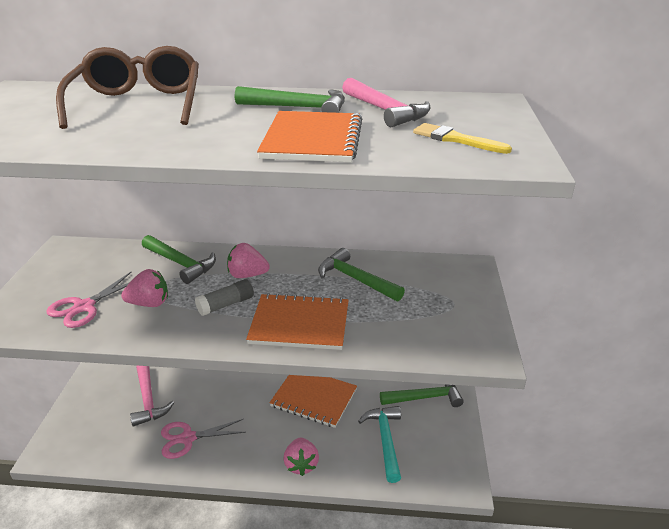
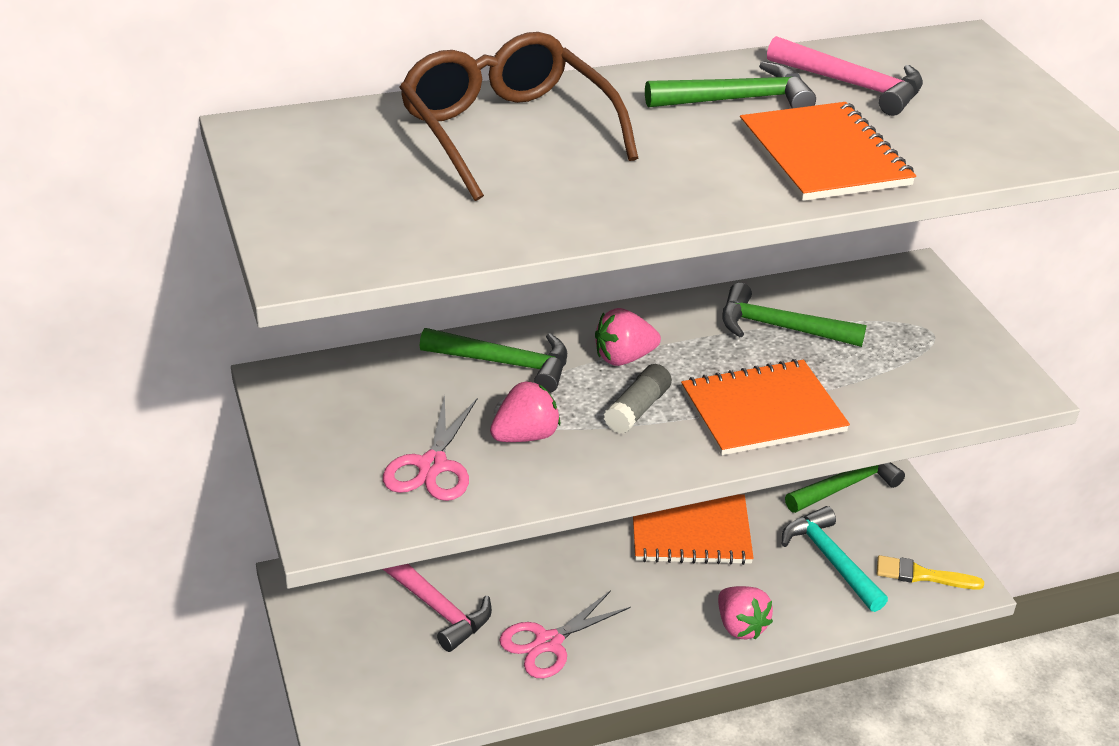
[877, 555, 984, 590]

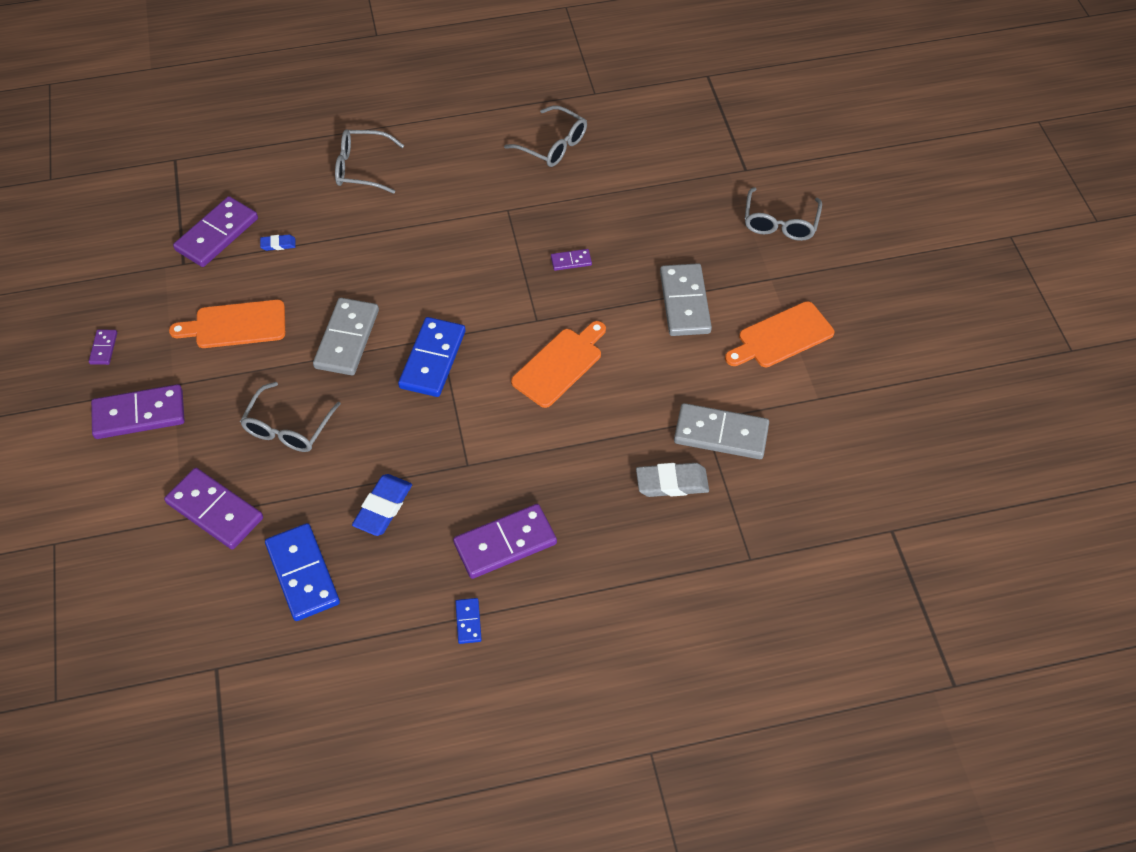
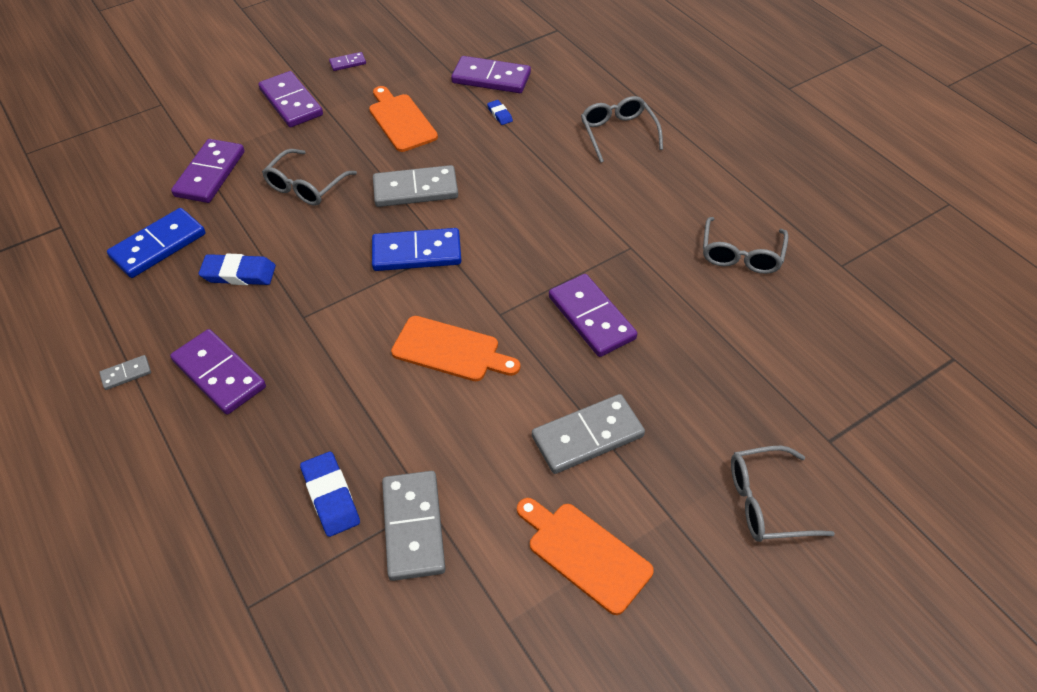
[262, 149, 357, 206]
[99, 355, 151, 390]
[549, 274, 637, 357]
[300, 452, 360, 537]

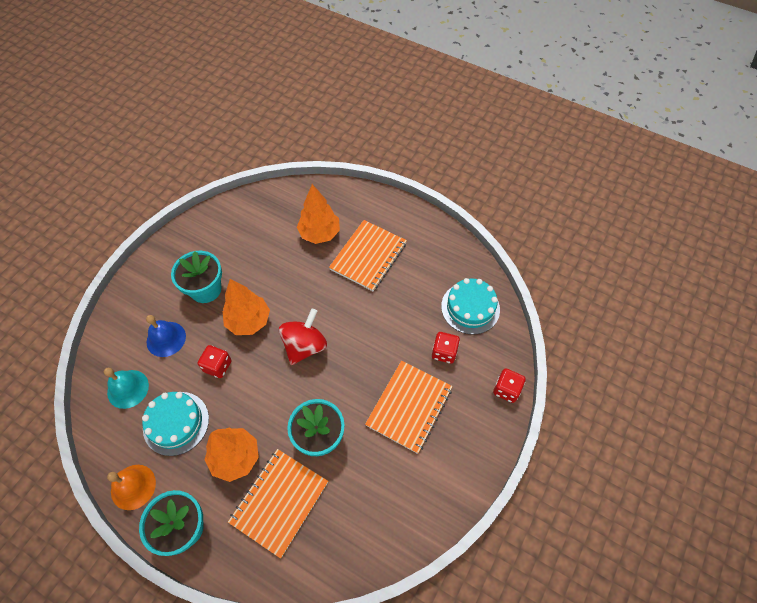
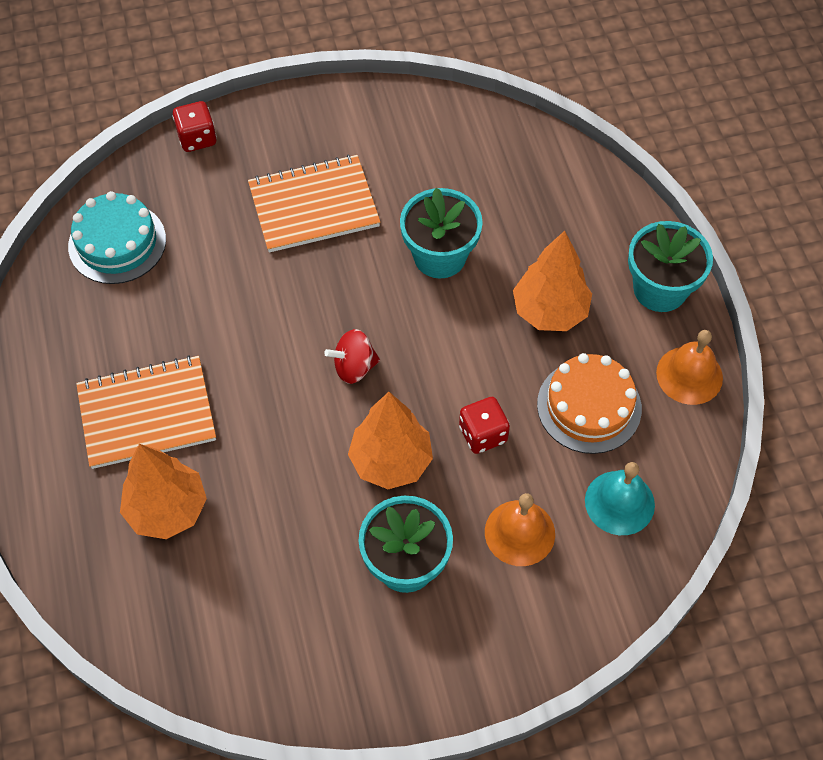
[537, 353, 642, 454]
[485, 493, 555, 566]
[228, 449, 328, 558] (first image)
[324, 329, 380, 384]
[432, 332, 460, 364] (first image)

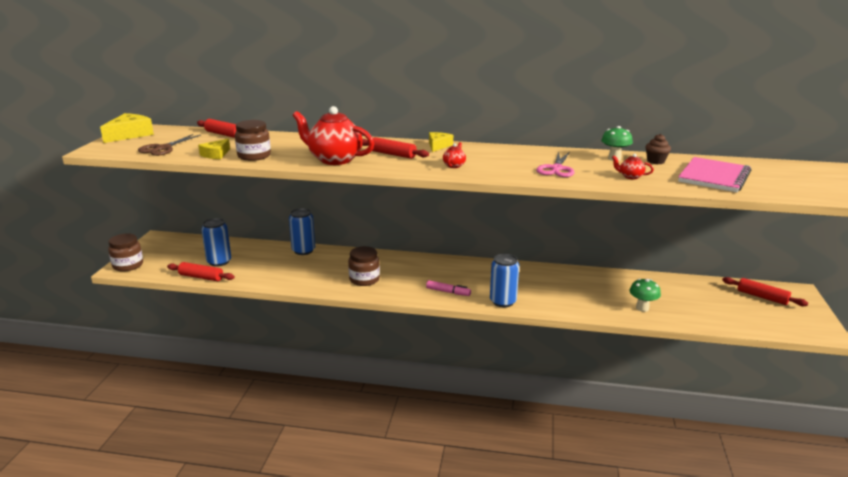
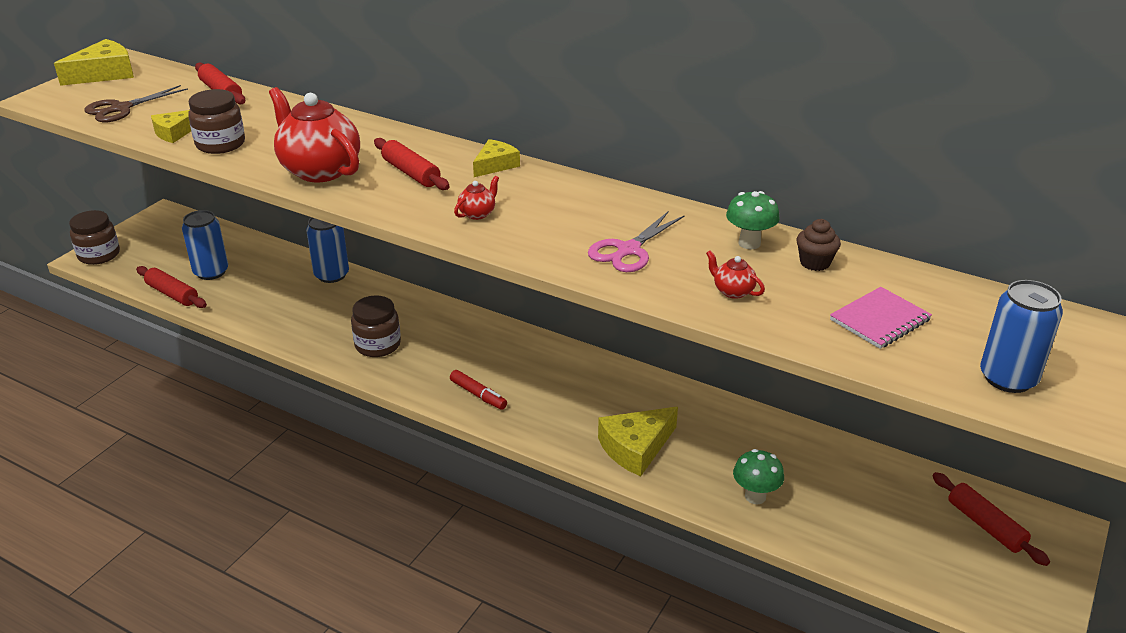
[450, 370, 507, 410]
[980, 280, 1063, 393]
[830, 287, 932, 349]
[598, 407, 678, 476]

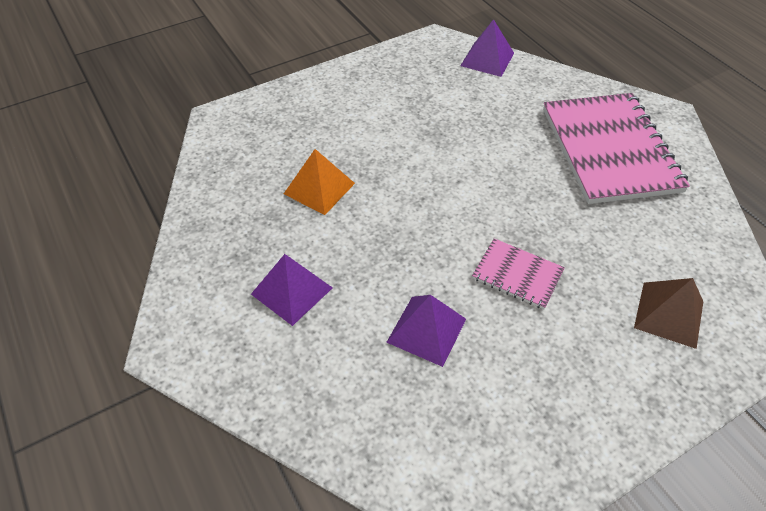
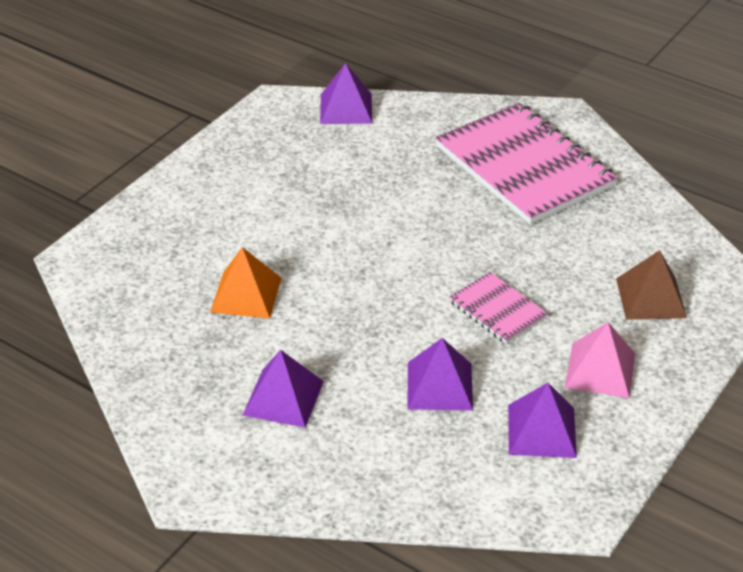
[449, 272, 548, 344]
[508, 383, 577, 458]
[565, 322, 635, 398]

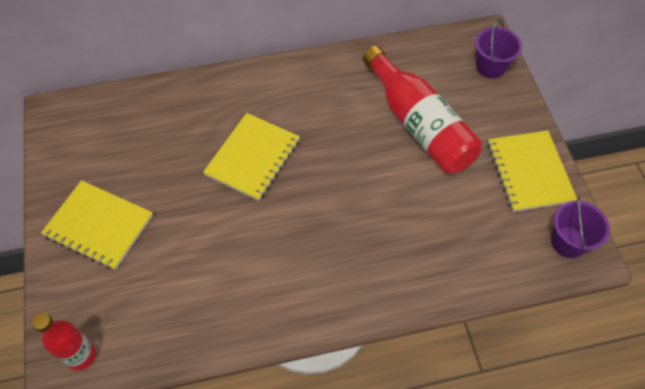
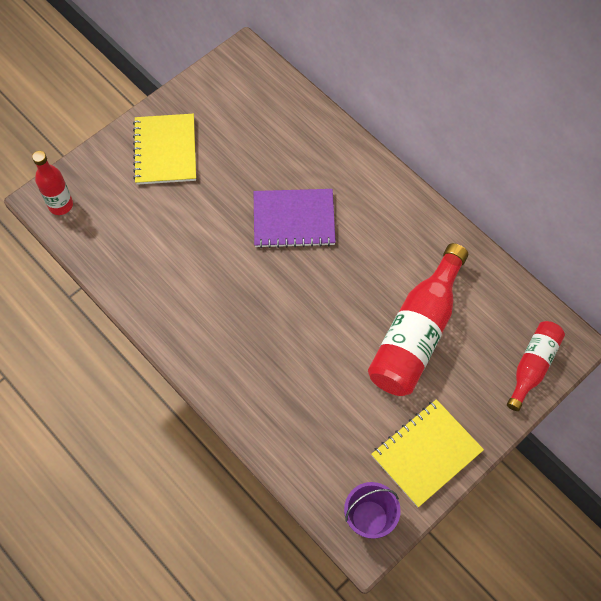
[254, 189, 336, 248]
[507, 321, 565, 411]

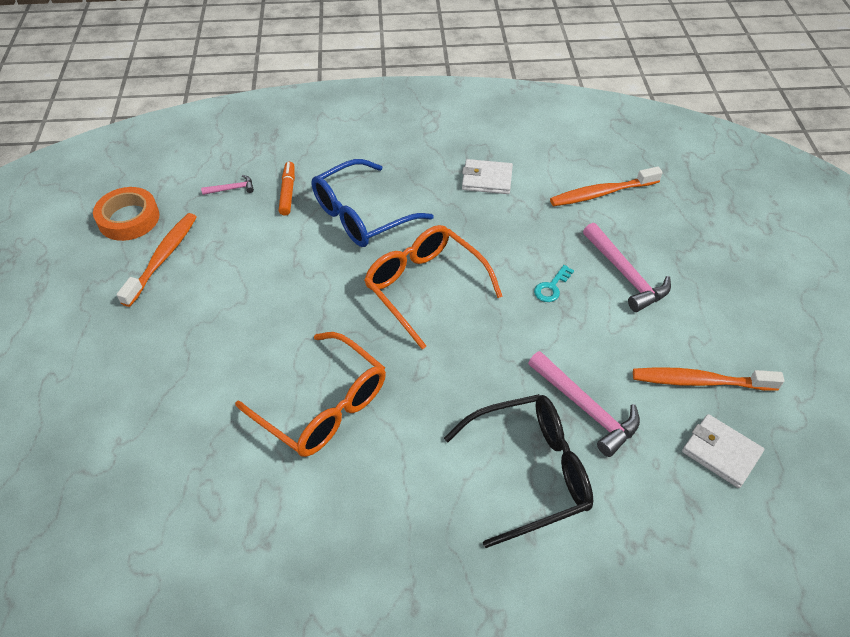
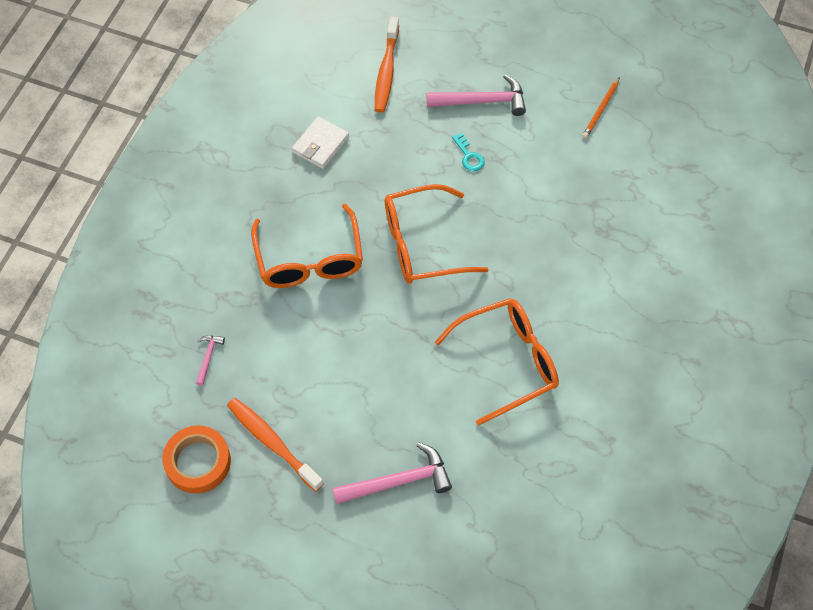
[278, 162, 295, 216] (first image)
[251, 204, 363, 288]
[444, 394, 593, 548] (first image)
[332, 443, 452, 504]
[582, 77, 620, 139]
[682, 414, 764, 488] (first image)

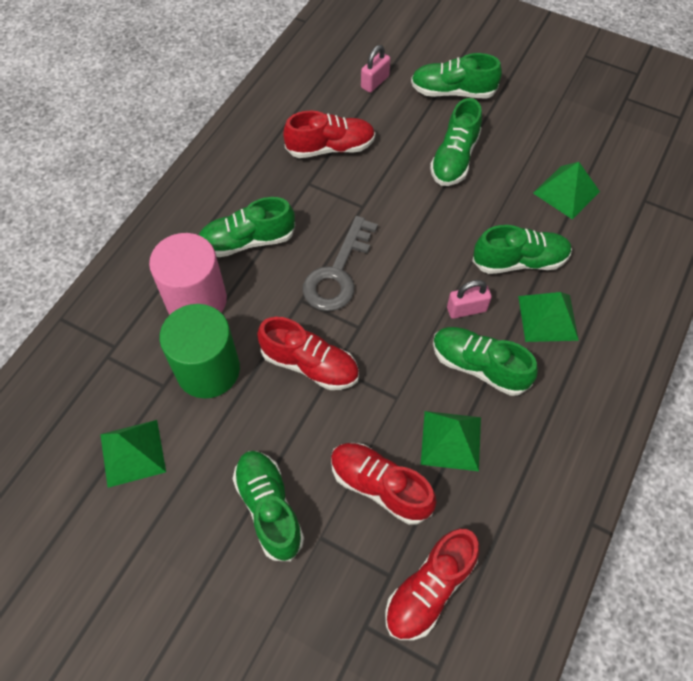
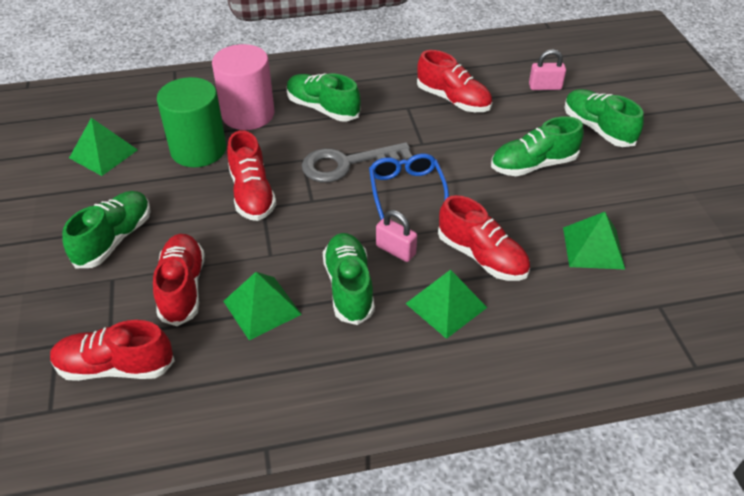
[438, 195, 530, 281]
[369, 154, 449, 220]

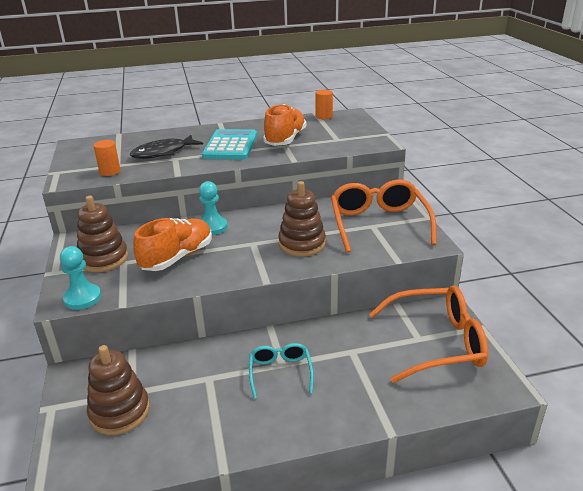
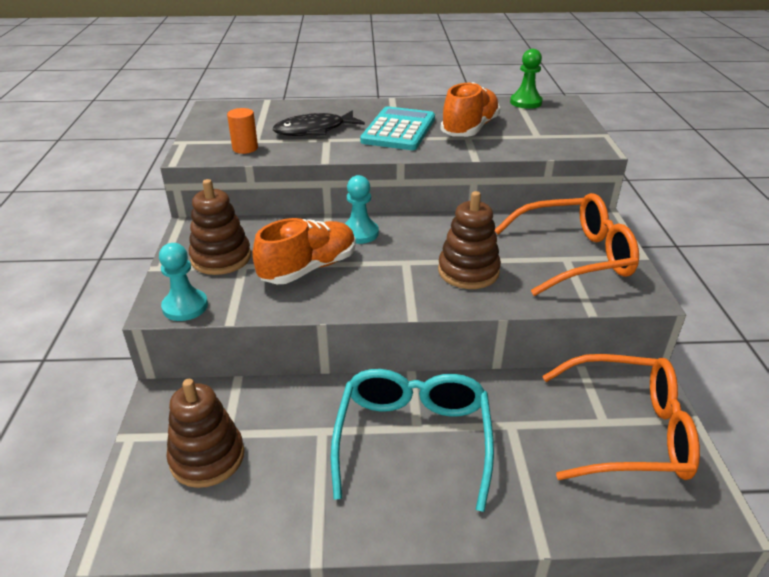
[331, 369, 494, 512]
[510, 49, 543, 109]
[495, 193, 639, 296]

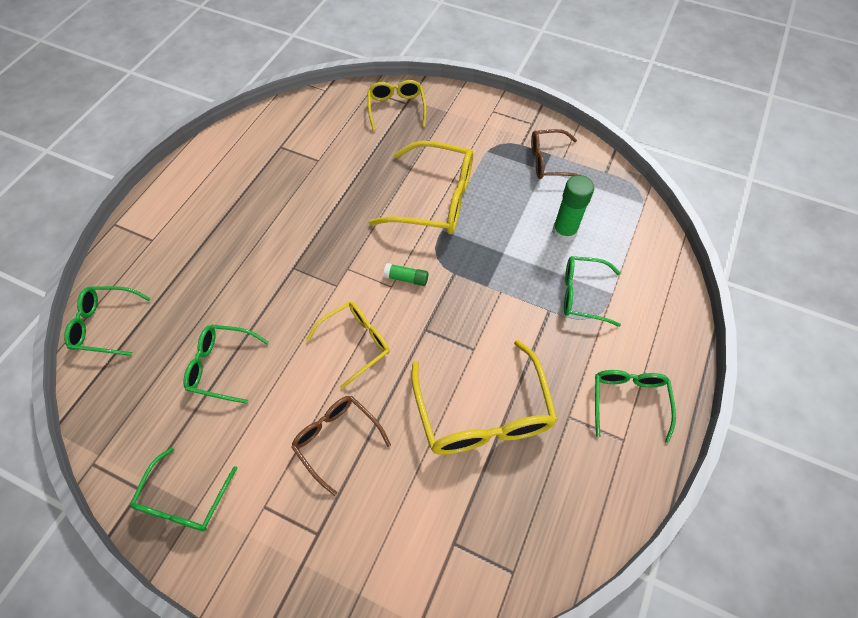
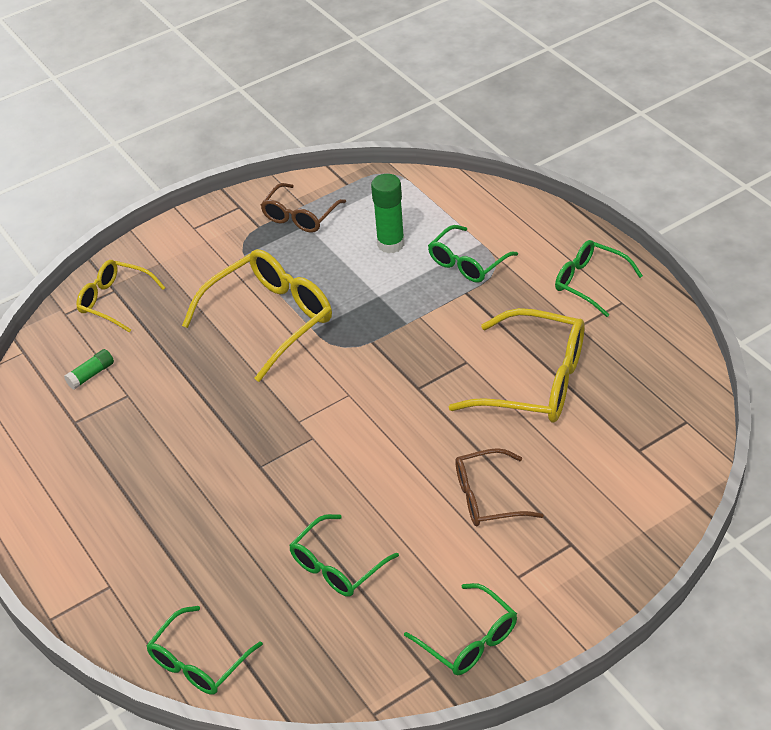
[306, 302, 390, 389] (first image)
[64, 349, 114, 390]

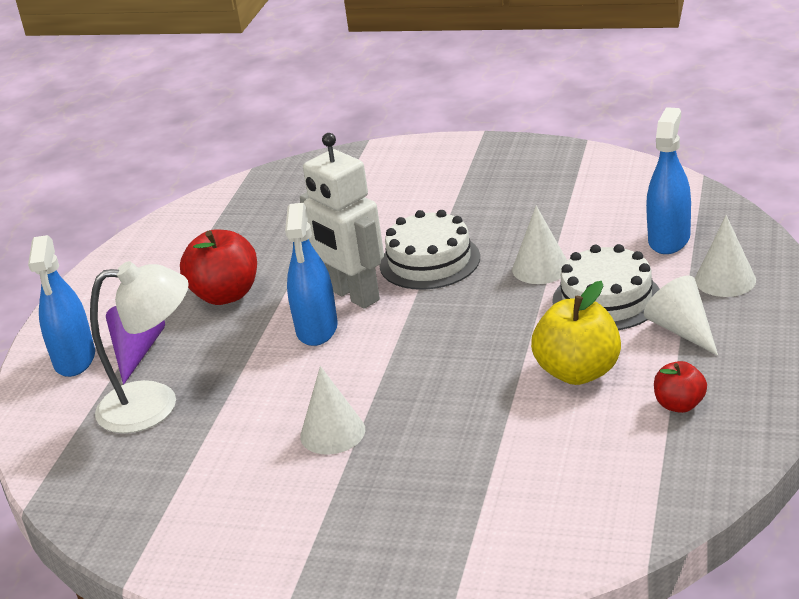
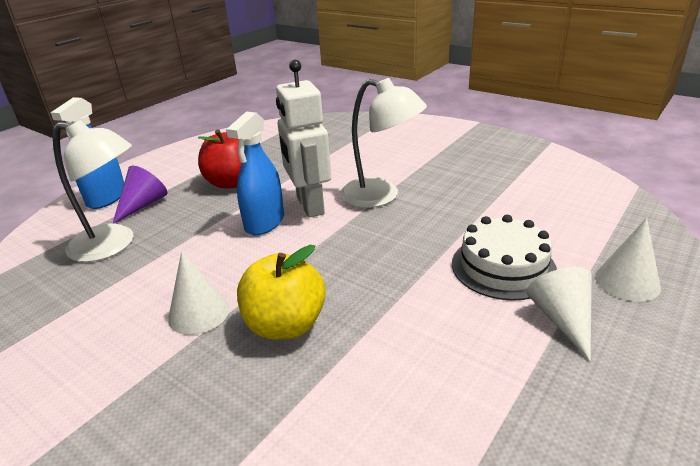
[340, 78, 427, 208]
[512, 205, 567, 284] (first image)
[237, 245, 326, 340]
[646, 107, 691, 254] (first image)
[654, 361, 707, 413] (first image)

